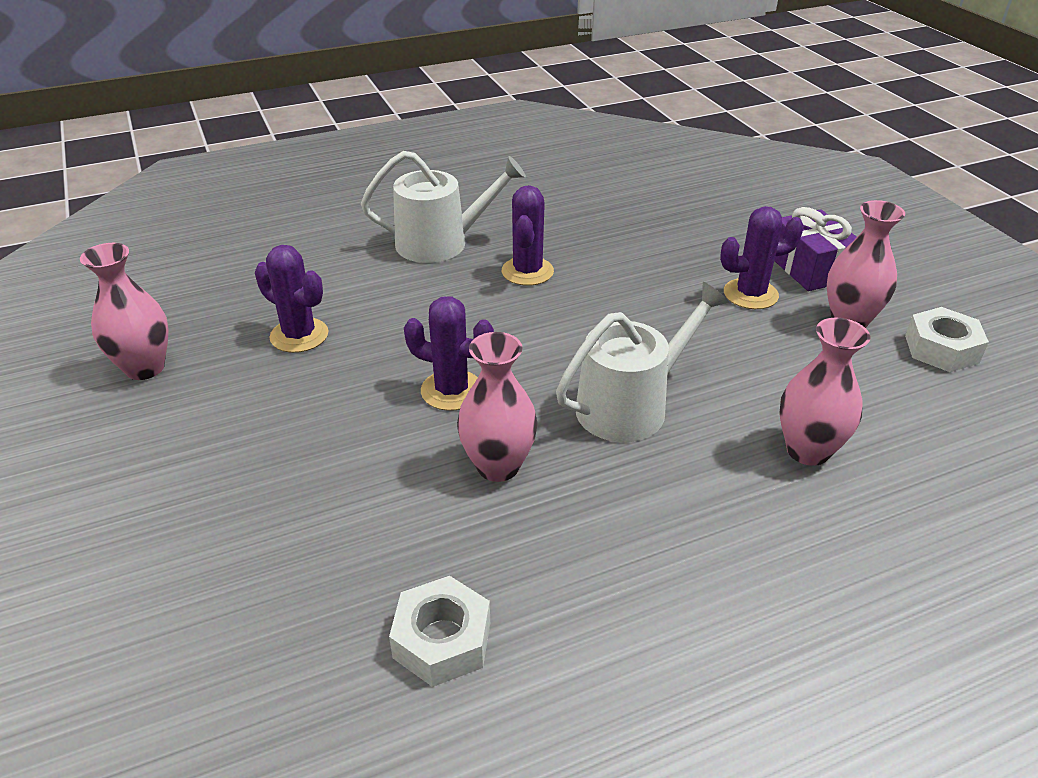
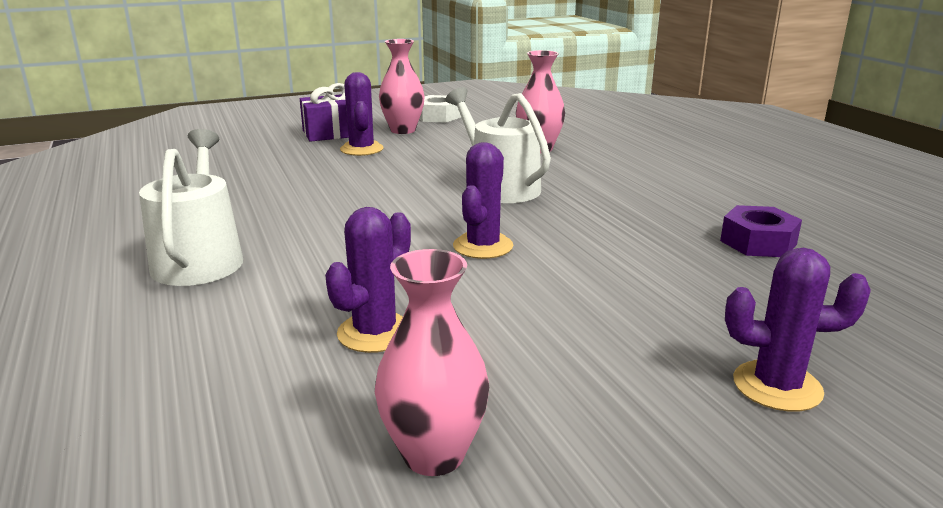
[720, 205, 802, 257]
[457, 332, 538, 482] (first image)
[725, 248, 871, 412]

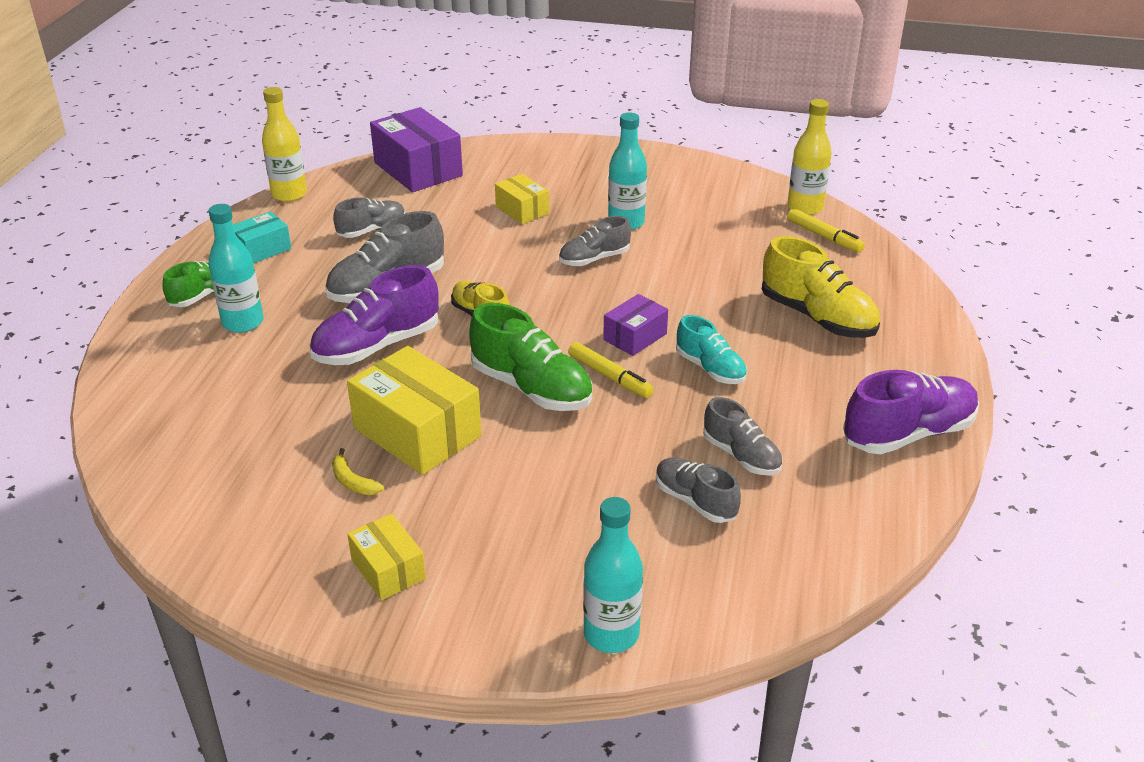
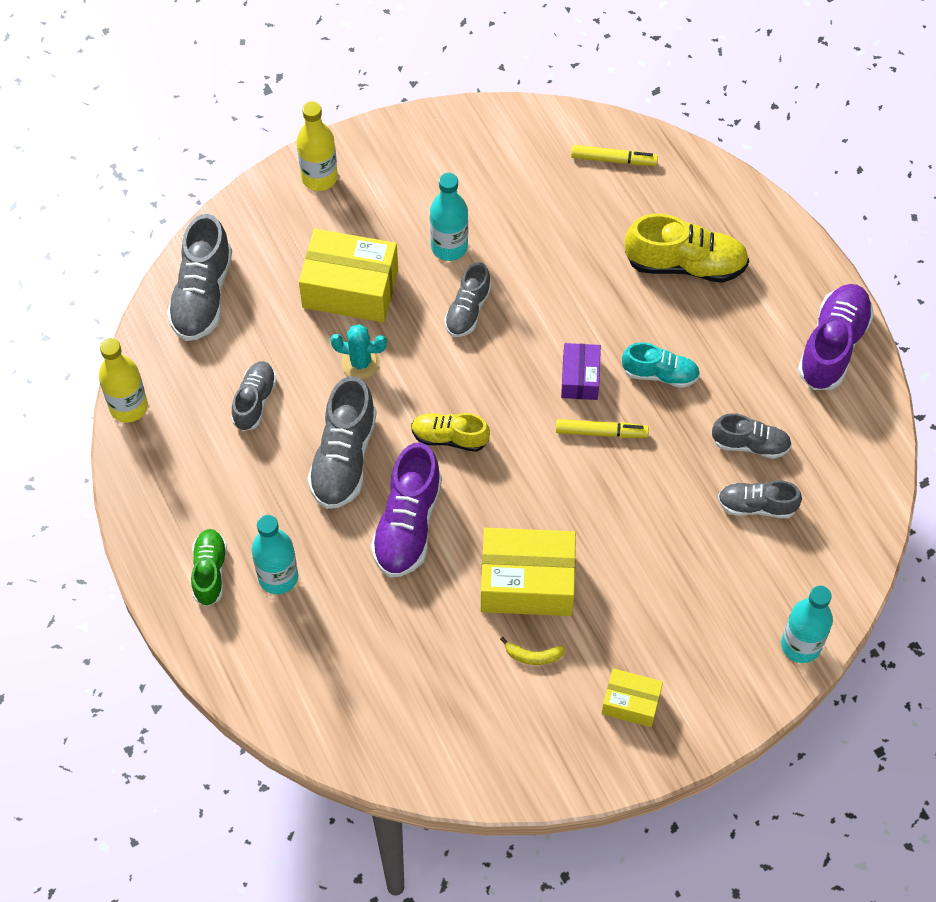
[233, 212, 291, 263] (first image)
[167, 214, 232, 341]
[469, 303, 592, 411] (first image)
[299, 229, 398, 322]
[297, 101, 338, 191]
[330, 324, 387, 379]

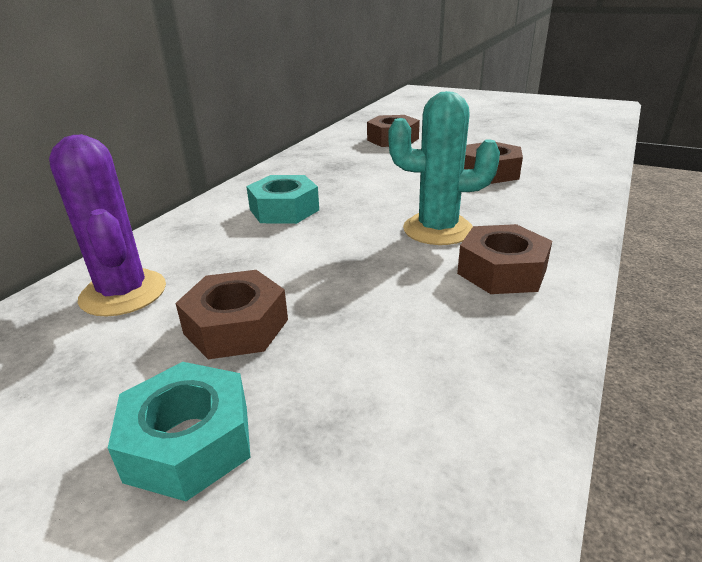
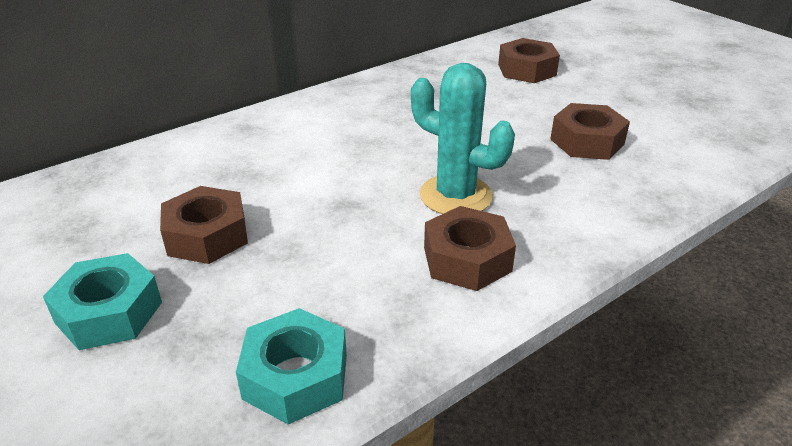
[49, 134, 166, 317] (first image)
[236, 308, 347, 424]

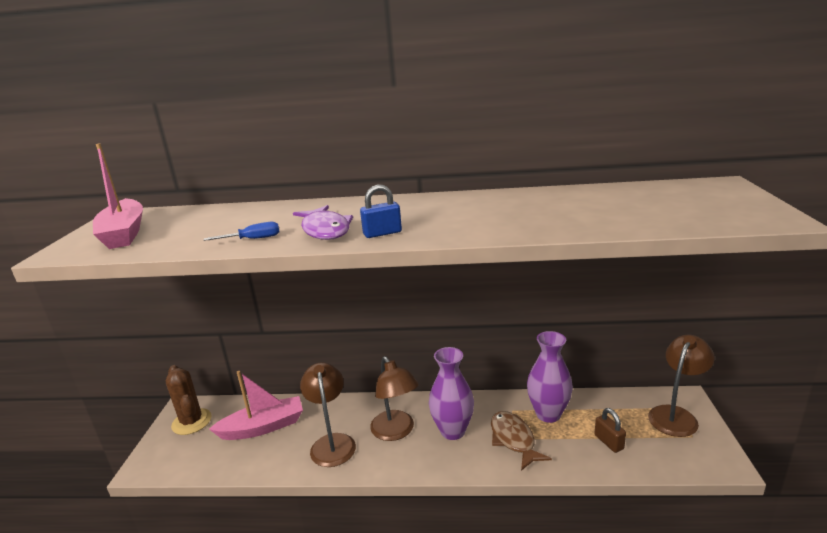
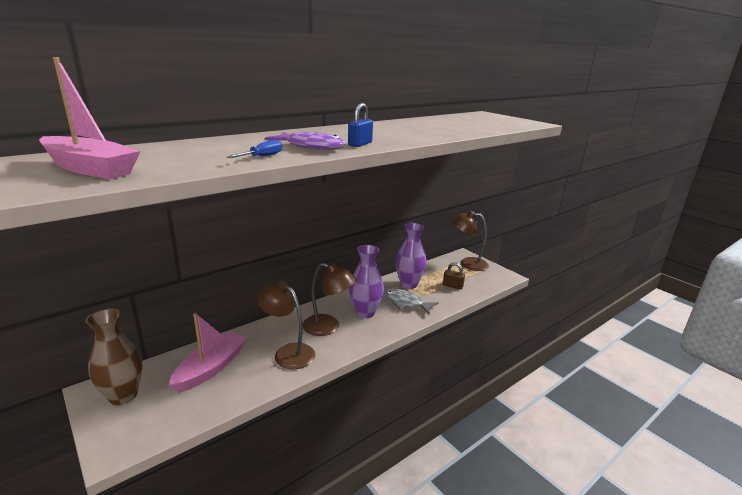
[85, 309, 142, 405]
[383, 289, 439, 315]
[452, 211, 489, 271]

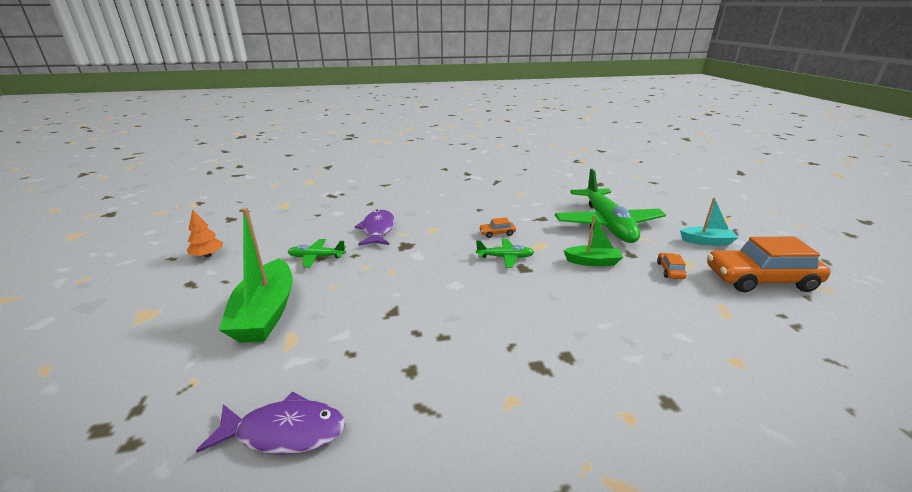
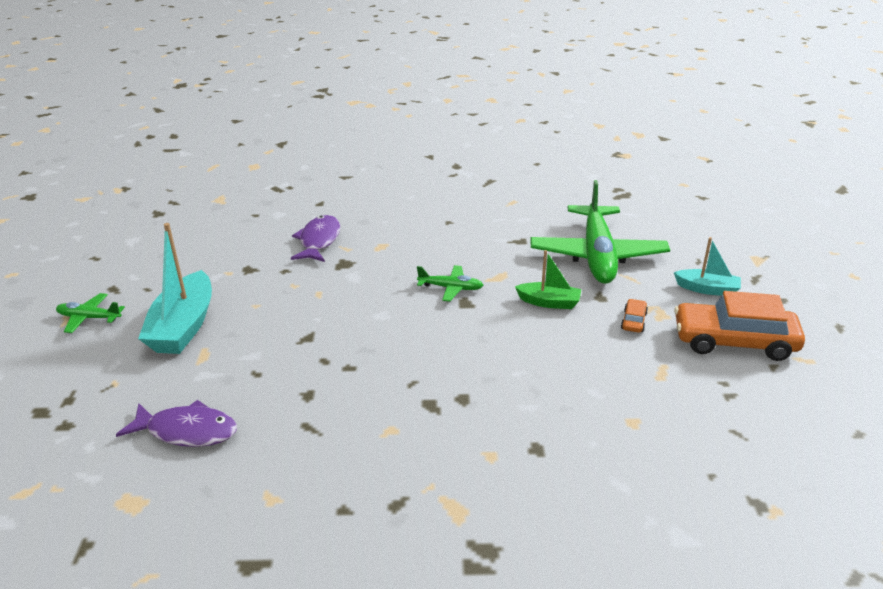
[187, 209, 223, 257] (first image)
[138, 223, 212, 354]
[56, 293, 125, 333]
[479, 217, 516, 238] (first image)

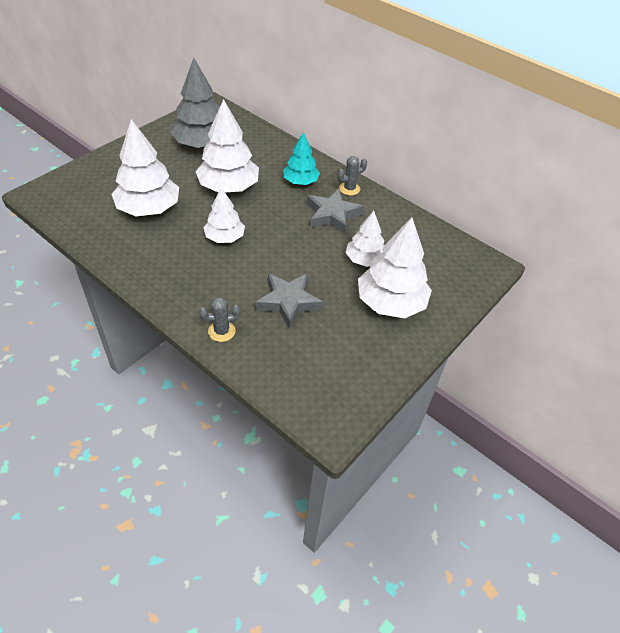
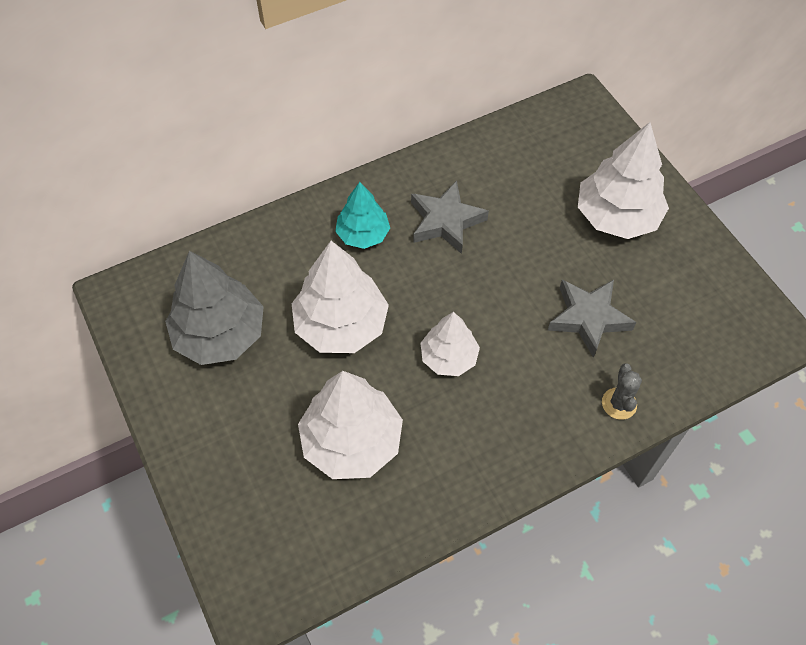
[337, 156, 367, 196] (first image)
[345, 211, 384, 267] (first image)

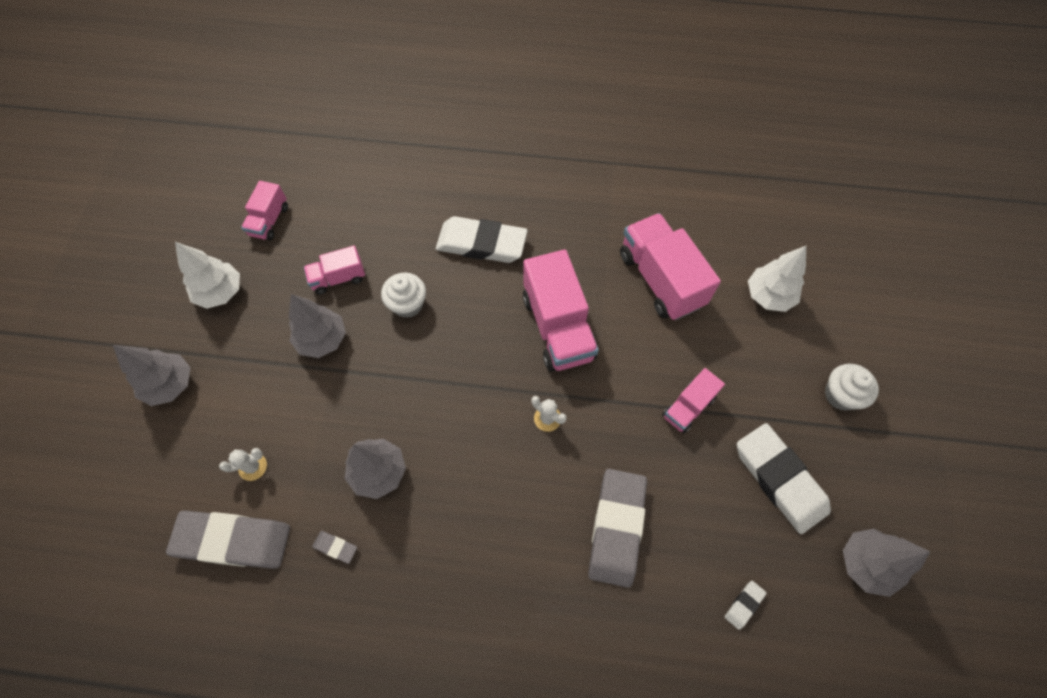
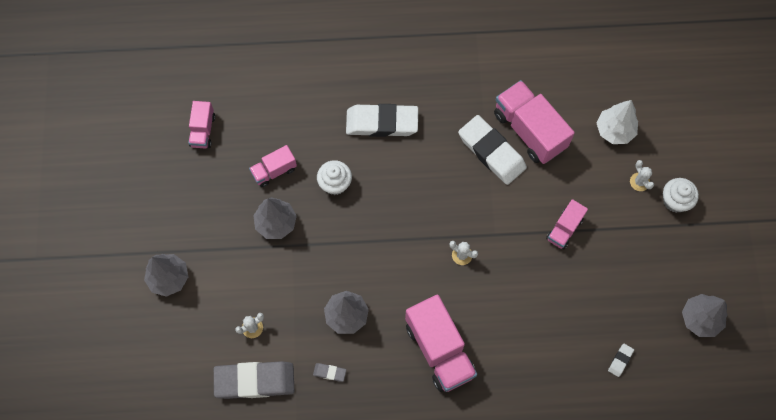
[175, 242, 240, 309] (first image)
[405, 294, 477, 392]
[588, 469, 647, 588] (first image)
[458, 115, 527, 185]
[630, 160, 654, 191]

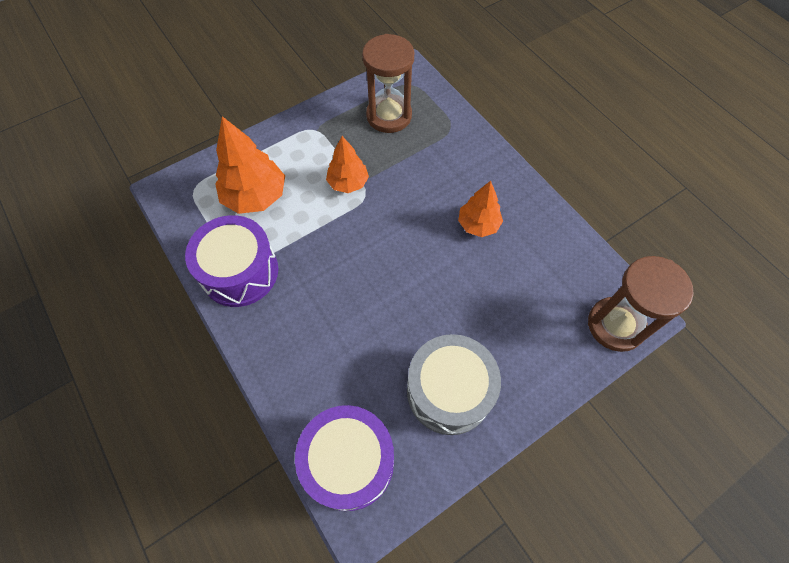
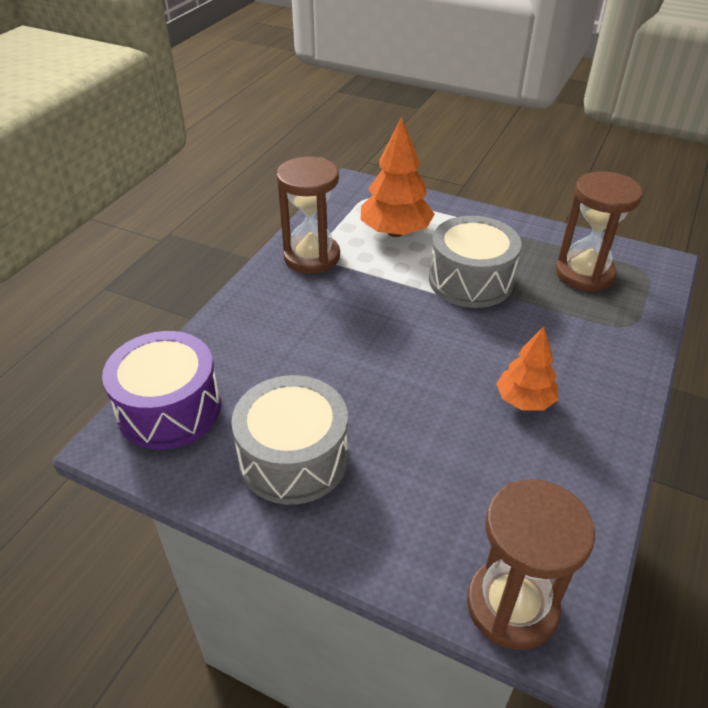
[276, 156, 340, 274]
[429, 216, 522, 308]

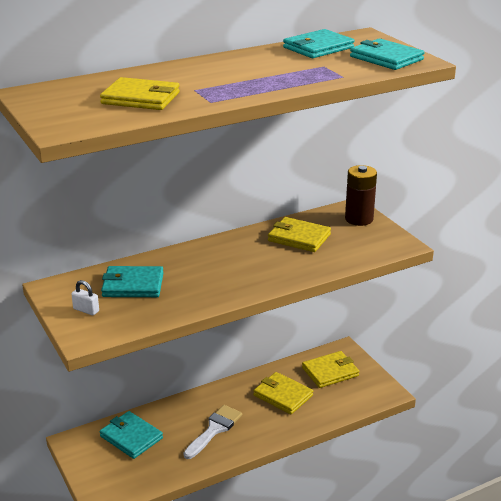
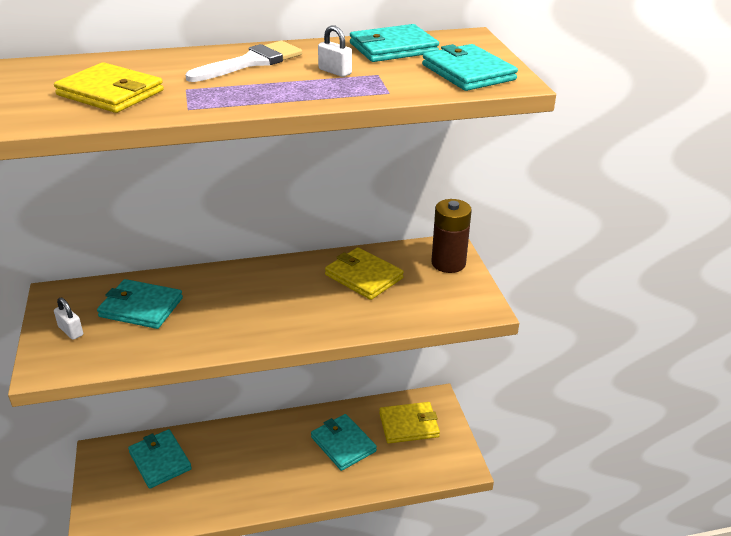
[186, 41, 302, 82]
[311, 414, 377, 471]
[318, 25, 352, 77]

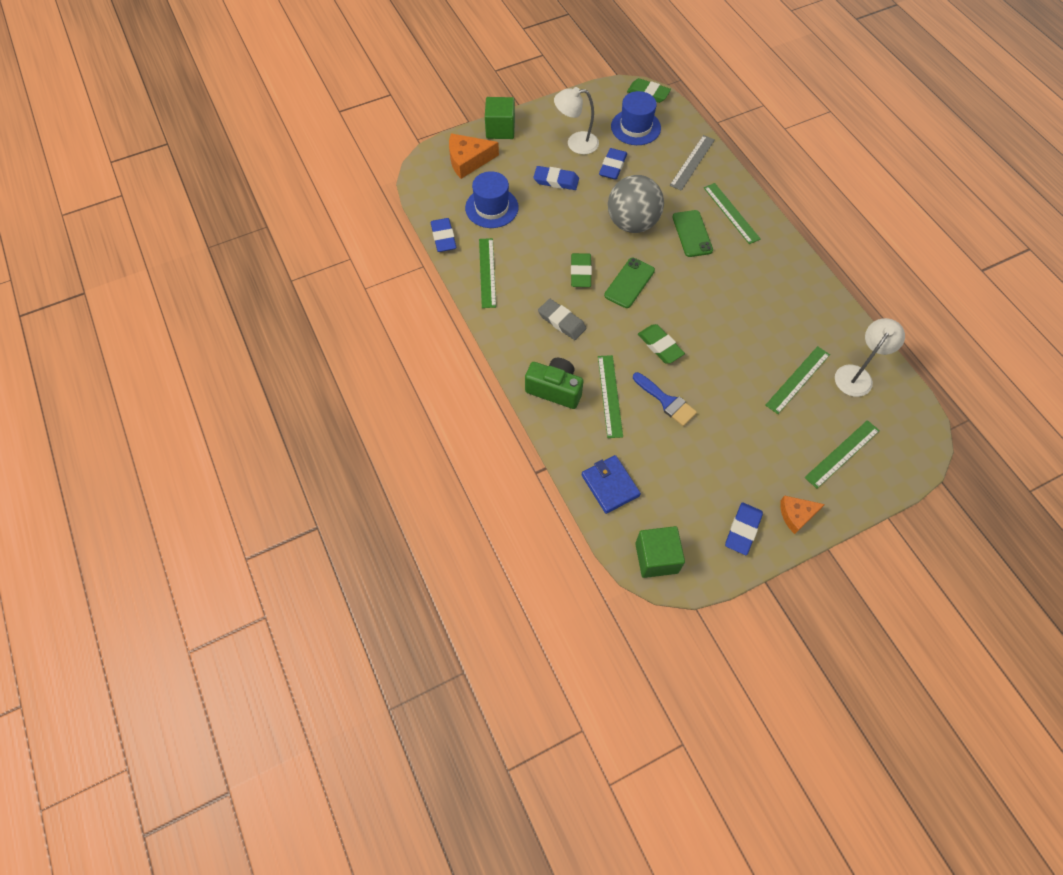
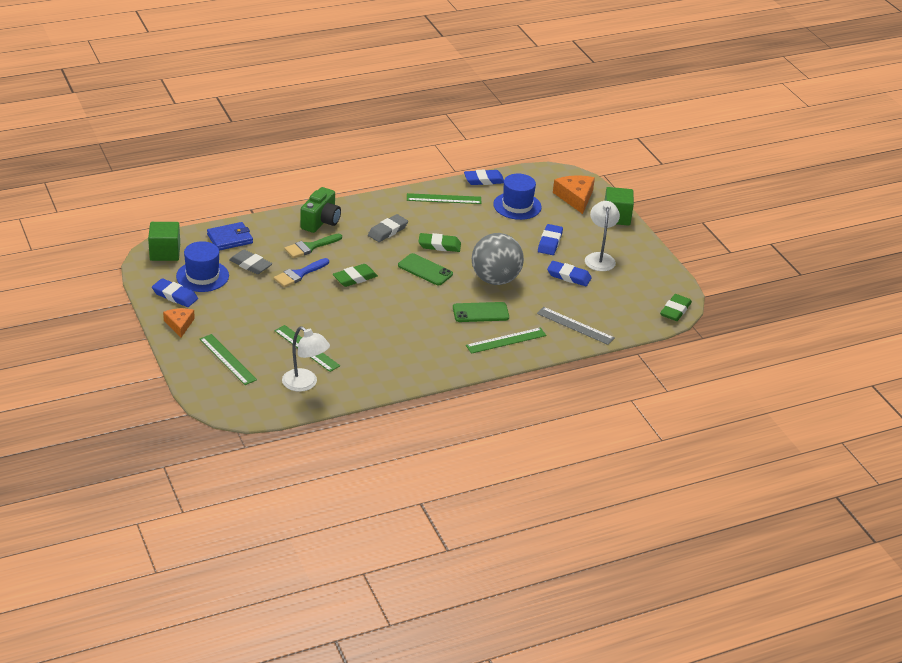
[284, 233, 342, 258]
[176, 241, 229, 292]
[229, 249, 272, 274]

